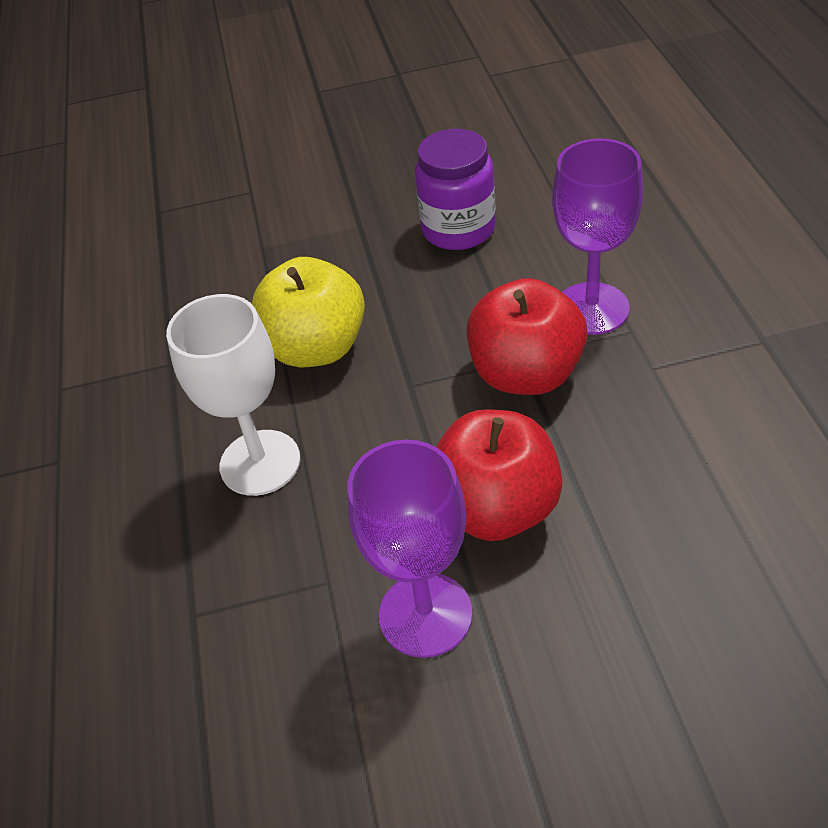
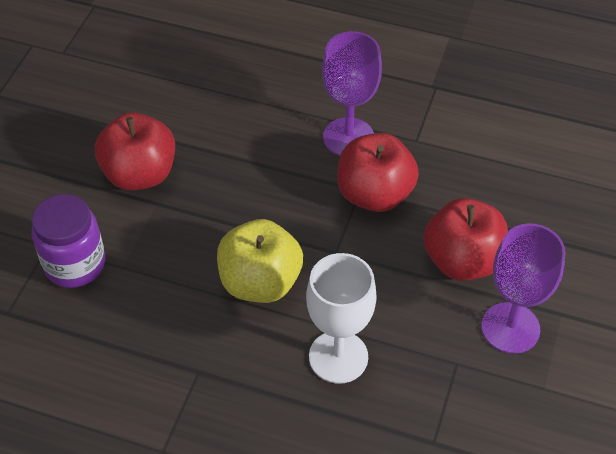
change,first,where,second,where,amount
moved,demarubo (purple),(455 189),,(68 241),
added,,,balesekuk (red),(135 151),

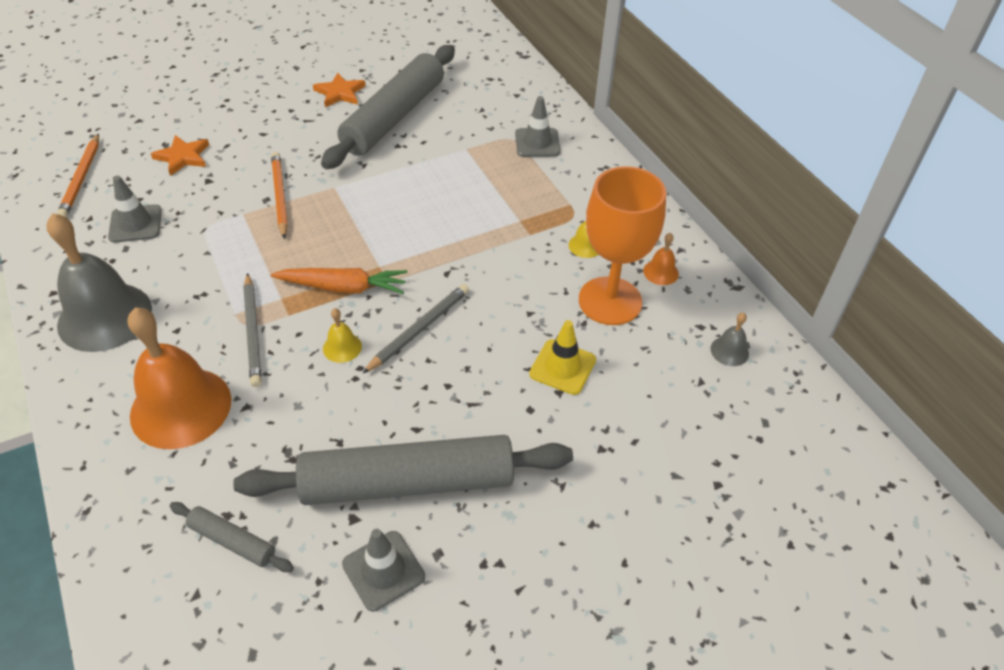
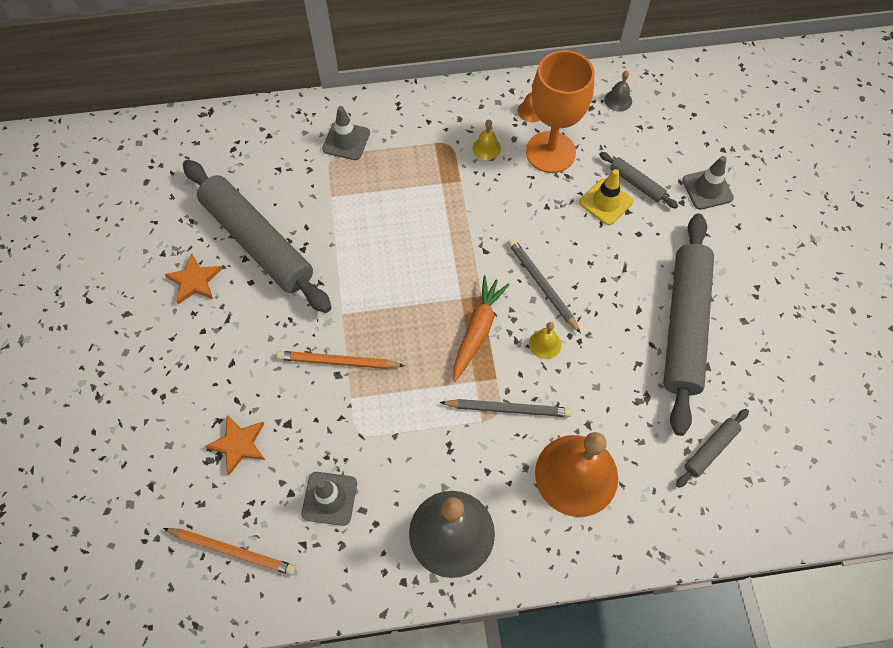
change,first,where,second,where,amount
moved,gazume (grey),(383 570),,(708 183),
added,,,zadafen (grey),(638 180),

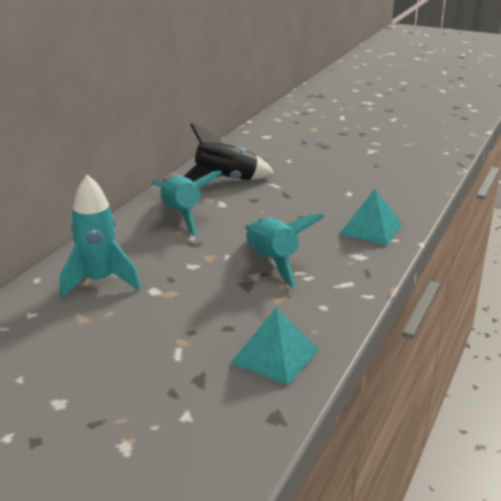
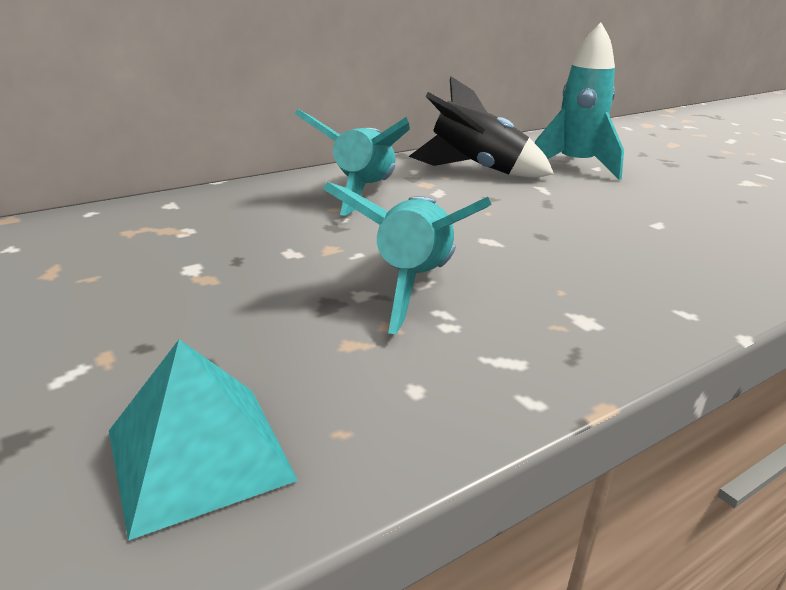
change,first,where,second,where,amount
moved,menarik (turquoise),(100 237),,(579 101),
removed,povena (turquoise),(371 217),,,

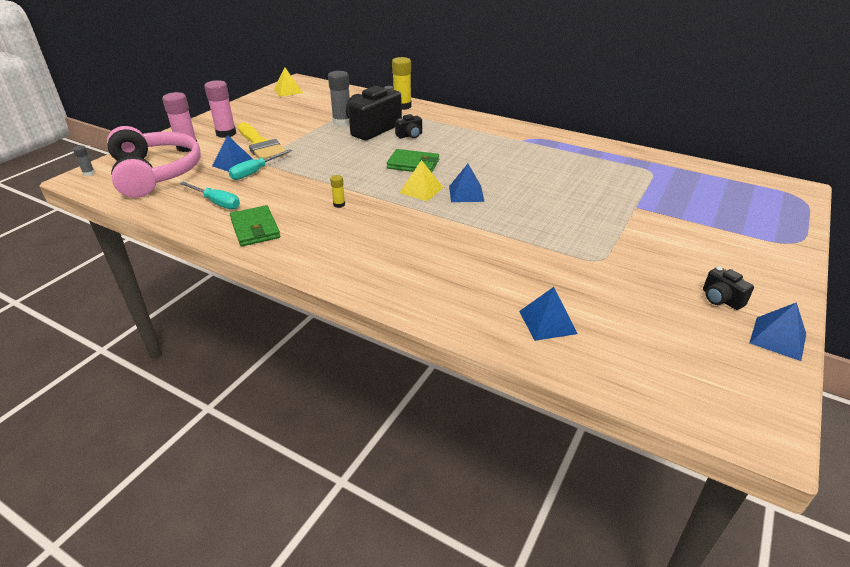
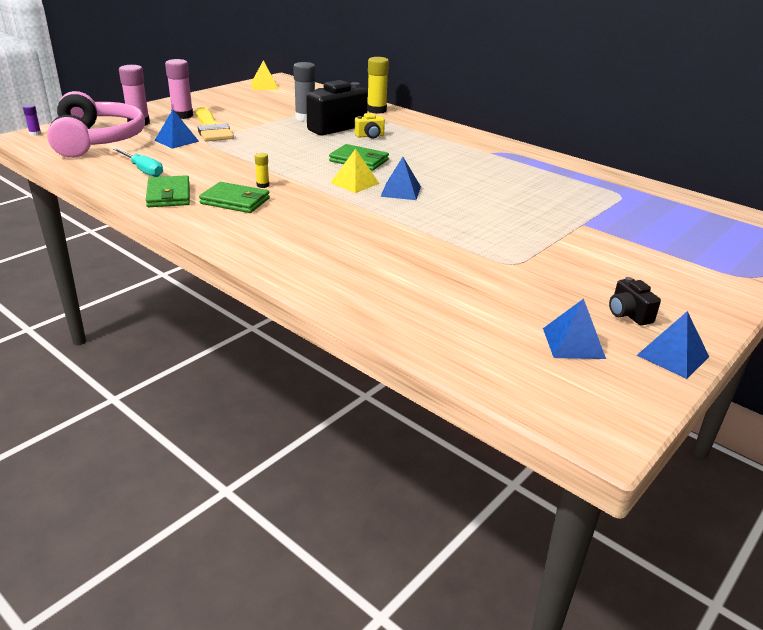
change,first,where,second,where,amount
recoloured,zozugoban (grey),(84 161),zozugoban (purple),(32 120),
removed,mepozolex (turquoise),(260 164),,,
recoloured,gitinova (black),(408 126),gitinova (yellow),(370 126),
moved,povena (blue),(548 314),,(574 329),
added,,,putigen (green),(234 197),

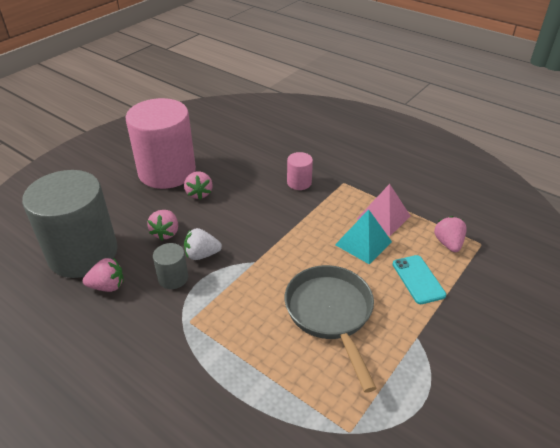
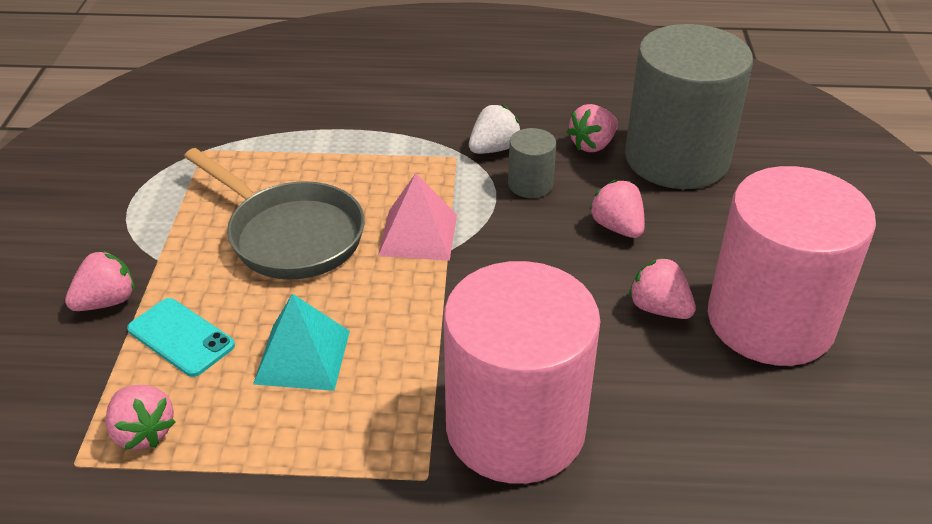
change,first,where,second,where,amount
moved,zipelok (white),(203 244),,(494 129),
resized,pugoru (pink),(300 171),,(522 372),x2.37
moved,povena (pink),(383 210),,(417 217),
added,,,zipelok (pink),(100 280),

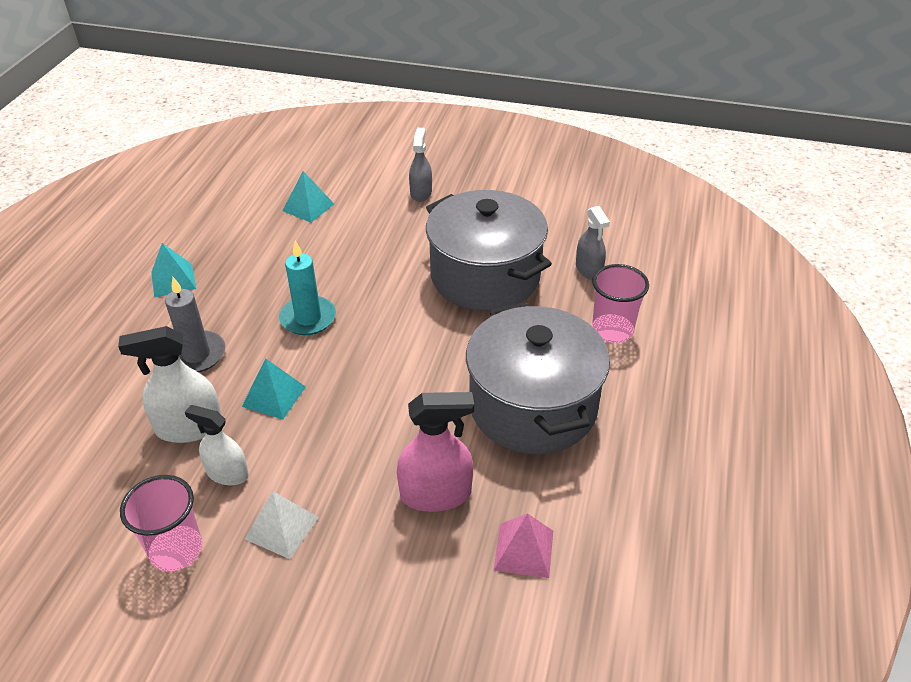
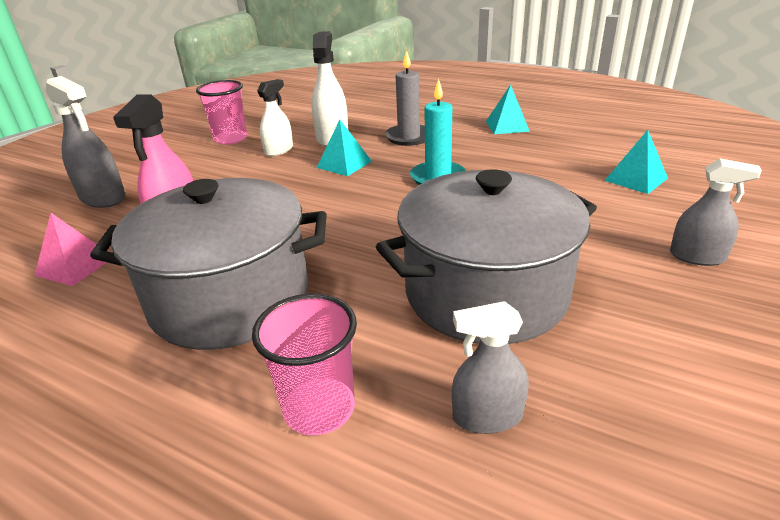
change,first,where,second,where,amount
removed,povena (white),(282 525),,,
added,,,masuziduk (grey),(86 142),

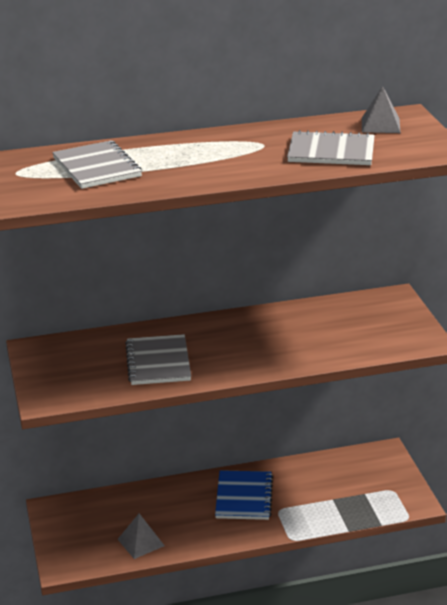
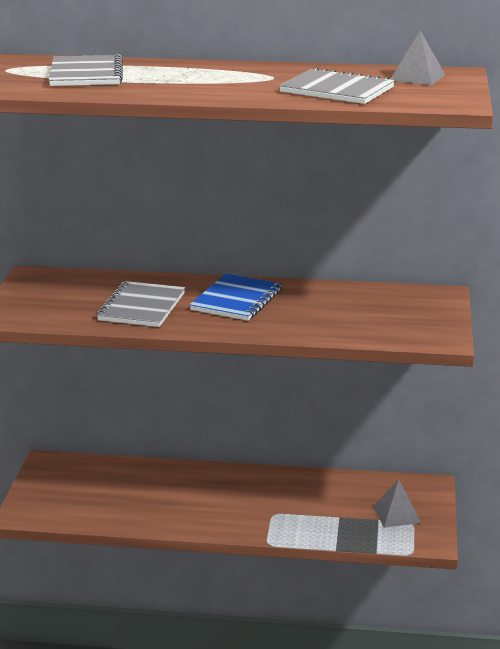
change,first,where,second,where,amount
moved,povena (grey),(141 536),,(397 503),
moved,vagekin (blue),(244 495),,(235 297),

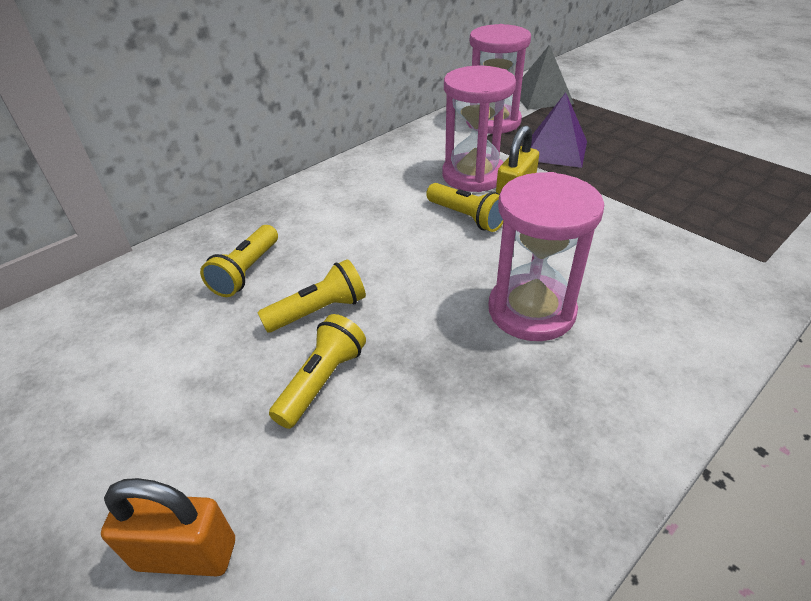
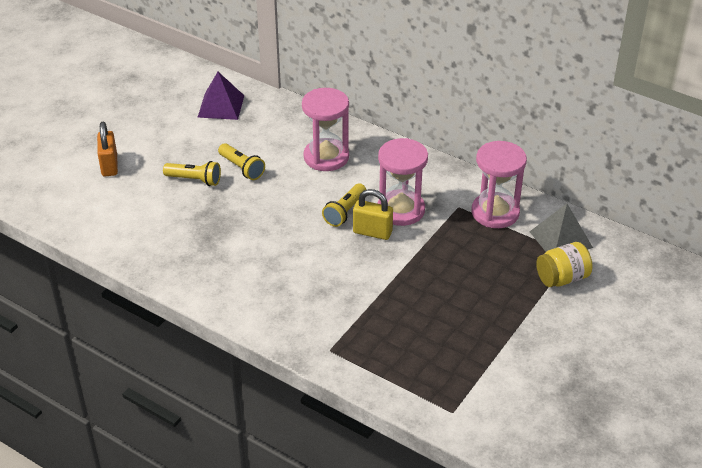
change,first,where,second,where,amount
removed,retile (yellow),(239 261),,,
moved,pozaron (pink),(546 256),,(325 129),
moved,povena (purple),(559 130),,(220 96),
added,,,demarubo (yellow),(564 264),

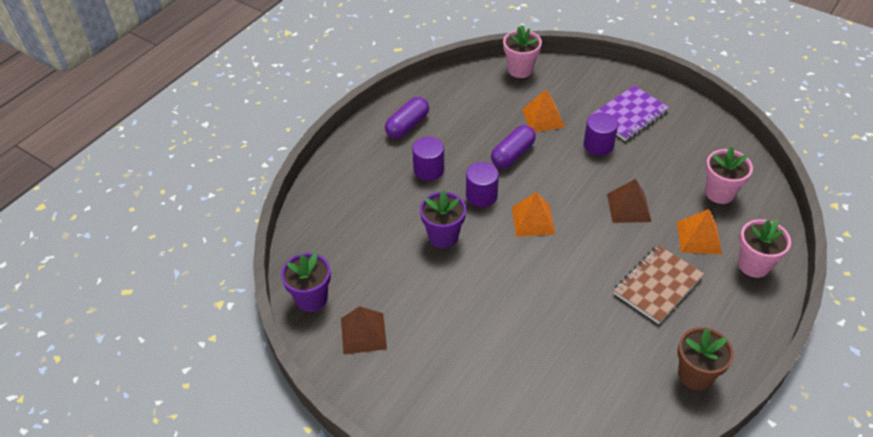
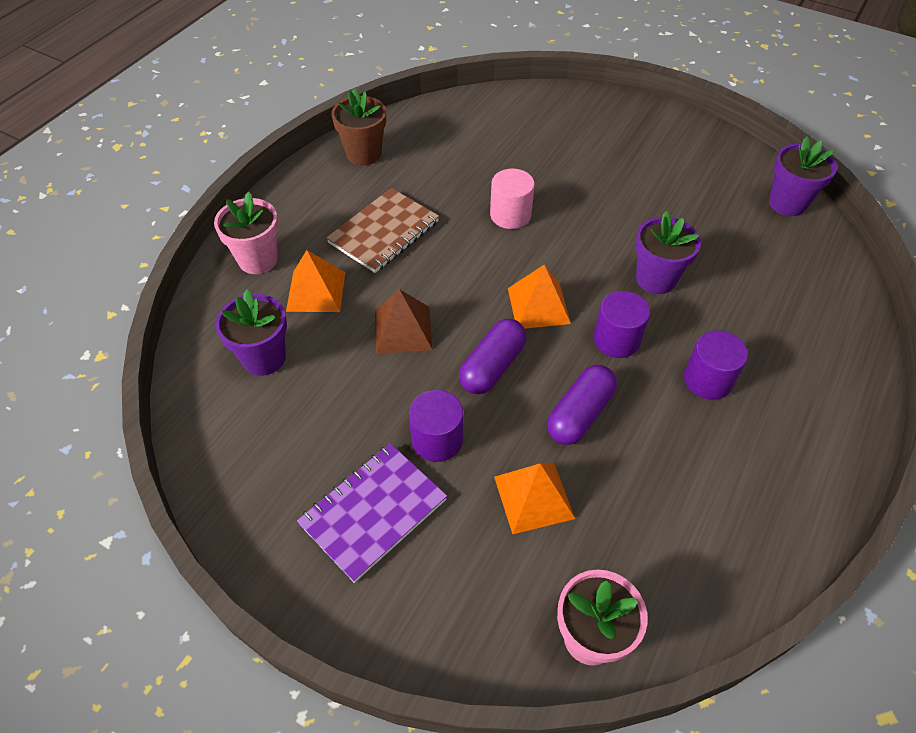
change,first,where,second,where,amount
removed,povena (brown),(364 330),,,
moved,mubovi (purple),(407 118),,(493 356),
recoloured,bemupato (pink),(729 175),bemupato (purple),(251 333),
added,,,pugoru (pink),(512 199),

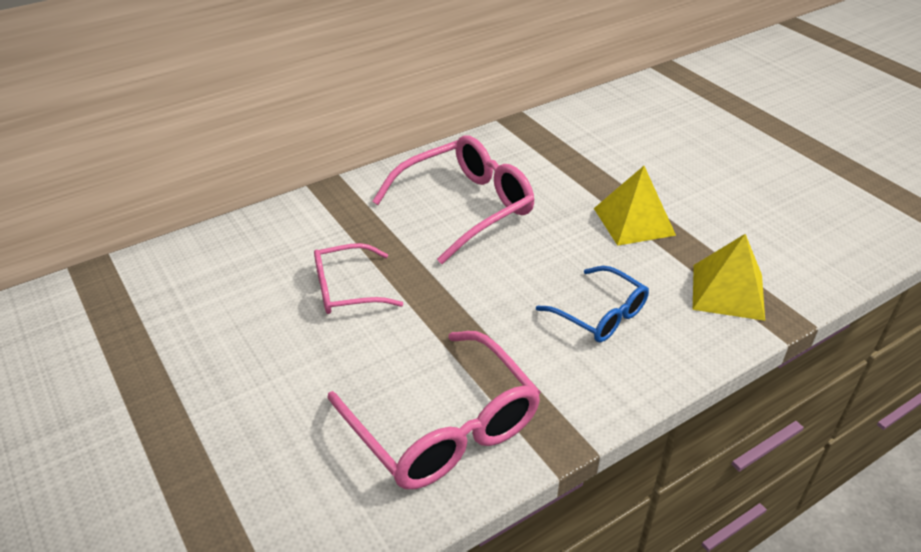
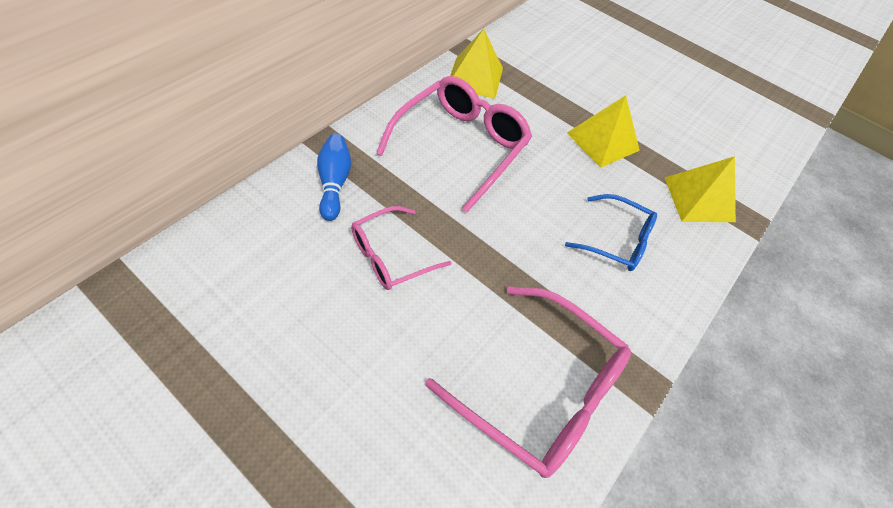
change,first,where,second,where,amount
added,,,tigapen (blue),(334 177),
added,,,povena (yellow),(476 64),

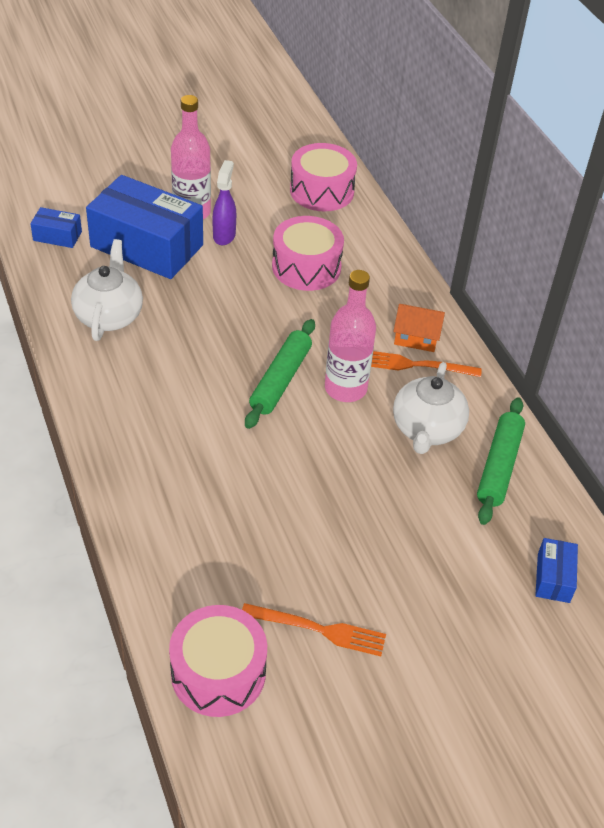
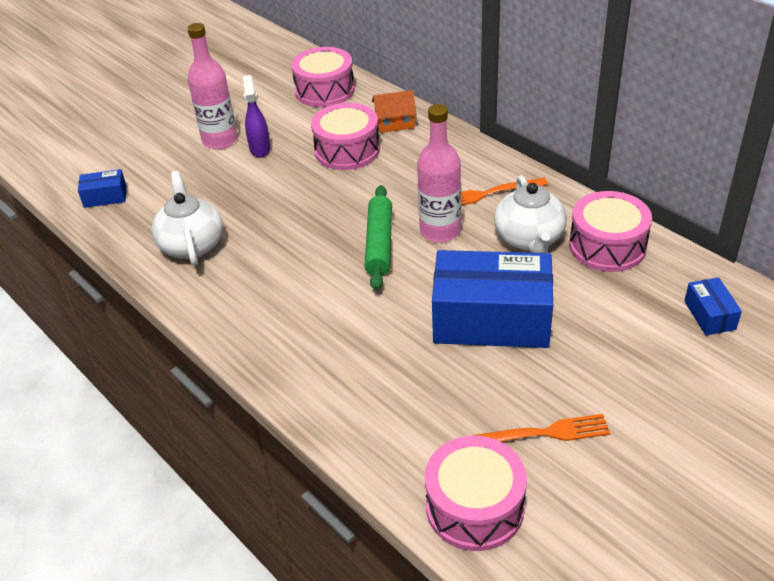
change,first,where,second,where,amount
moved,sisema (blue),(144 227),,(492 299),
moved,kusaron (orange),(419 328),,(394 111),
replaced,zadafen (green),(501 461),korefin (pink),(610 231),

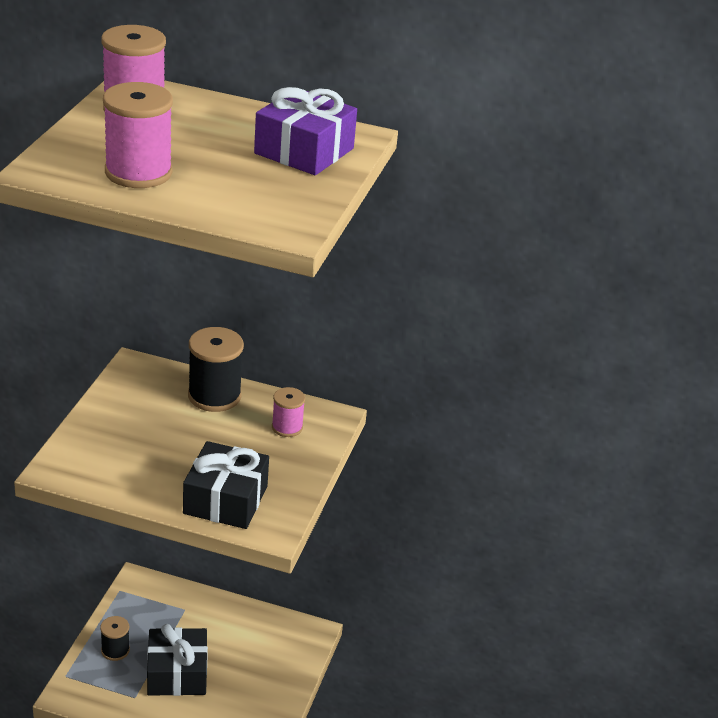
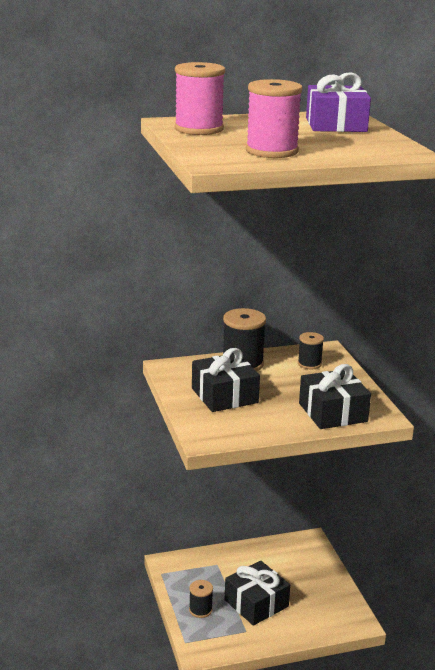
change,first,where,second,where,amount
recoloured,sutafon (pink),(288 412),sutafon (black),(311 350),
added,,,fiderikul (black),(226 380),

